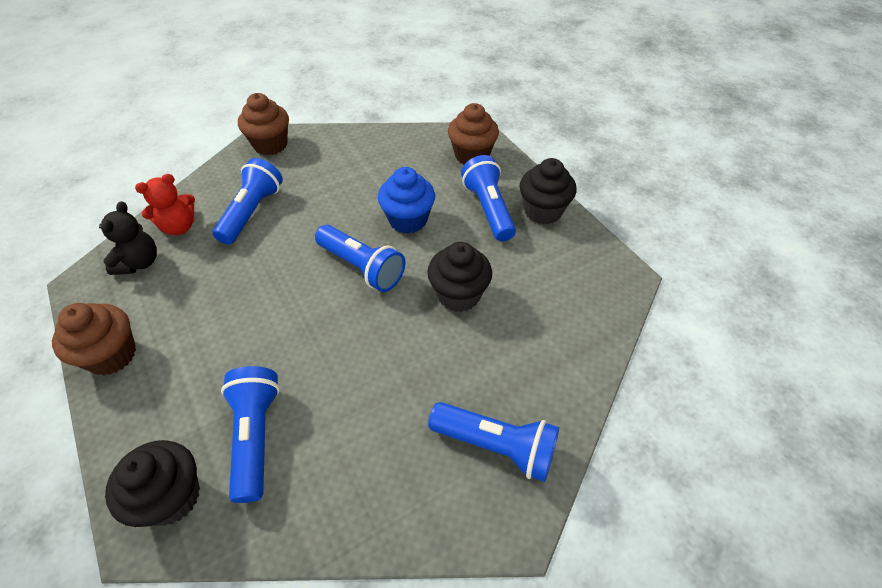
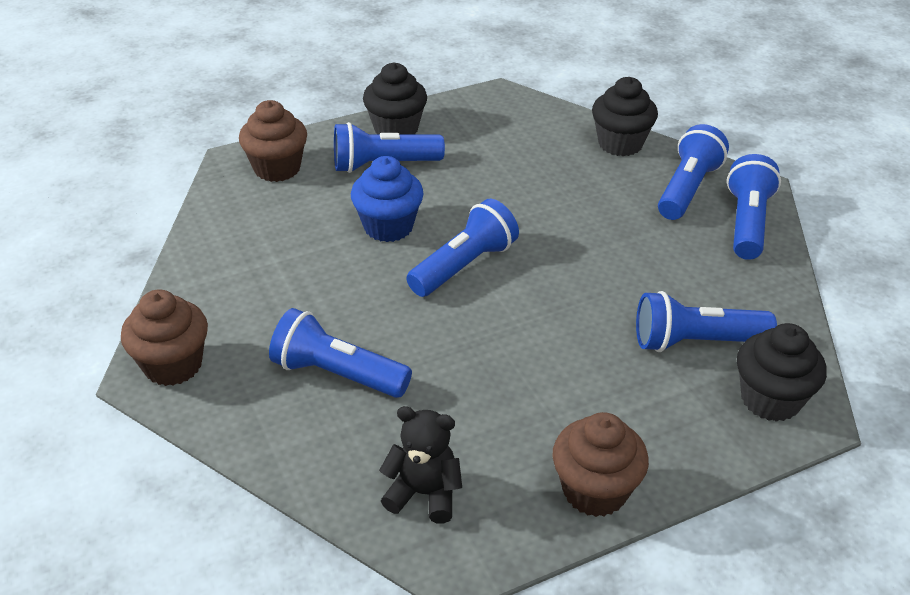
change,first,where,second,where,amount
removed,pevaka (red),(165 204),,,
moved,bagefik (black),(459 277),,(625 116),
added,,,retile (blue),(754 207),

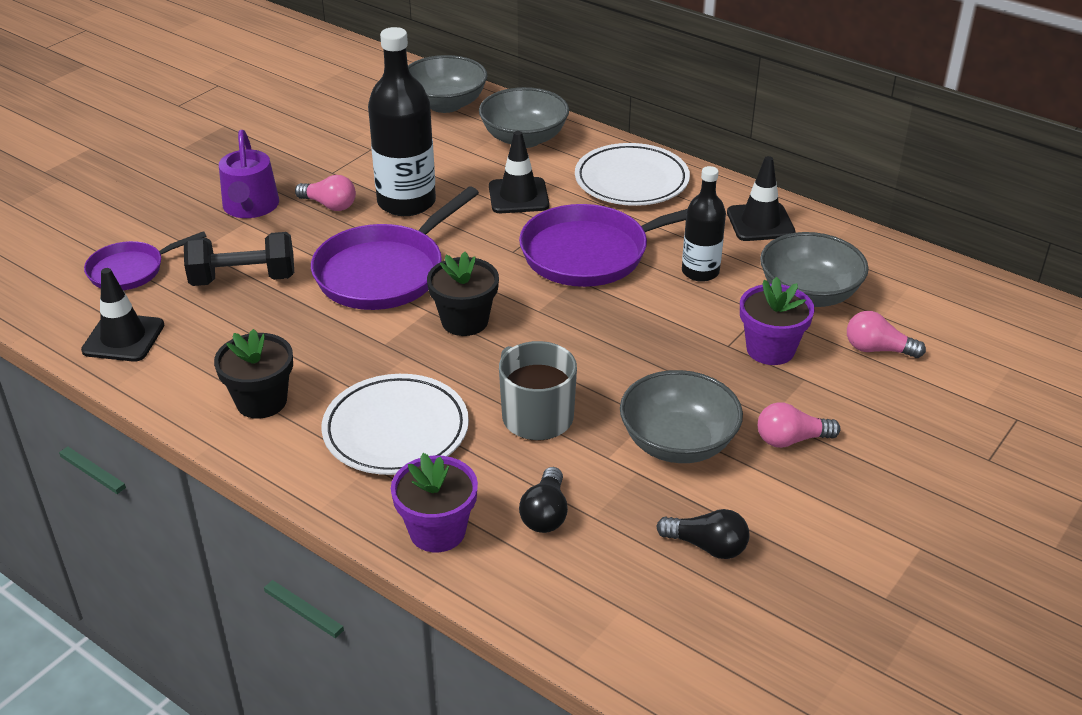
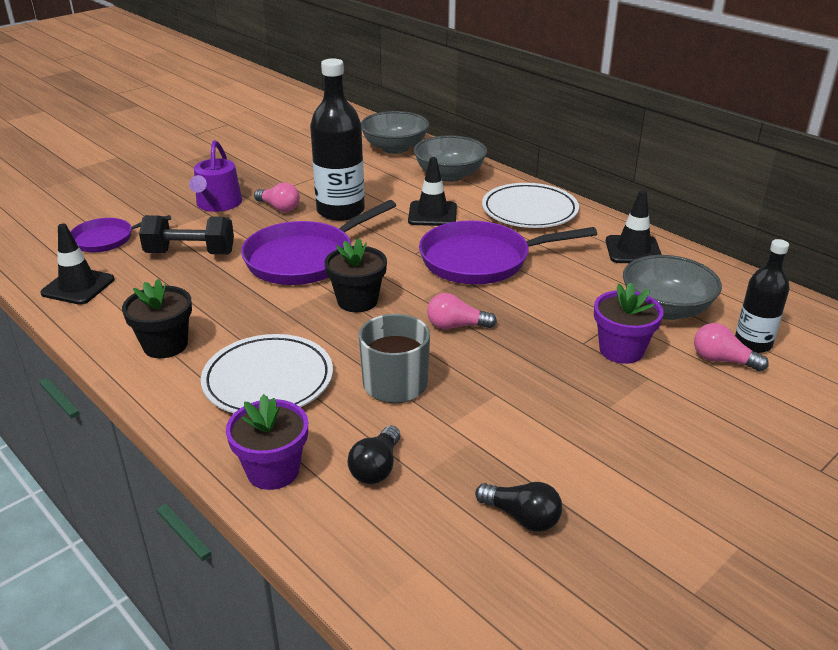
change,first,where,second,where,amount
removed,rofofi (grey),(681 416),,,
moved,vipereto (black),(704 224),,(762 296),
moved,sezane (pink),(799 425),,(462 311),

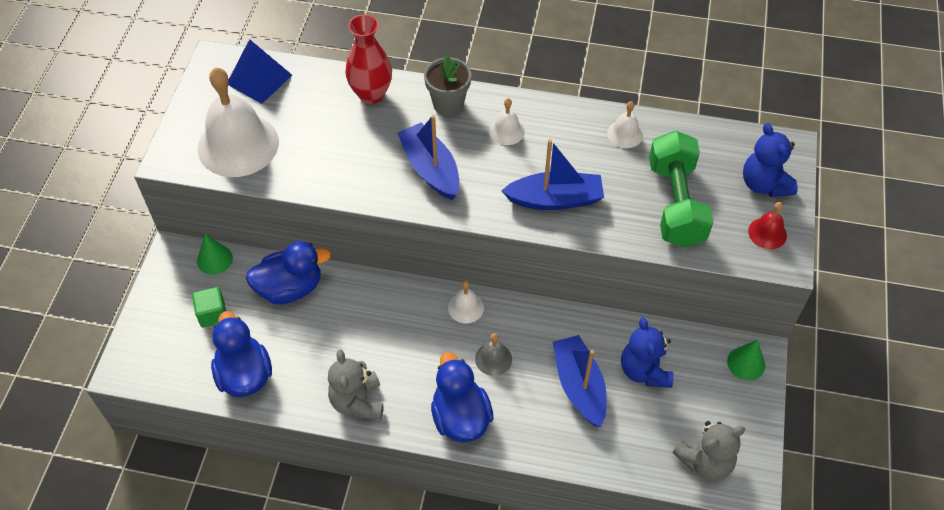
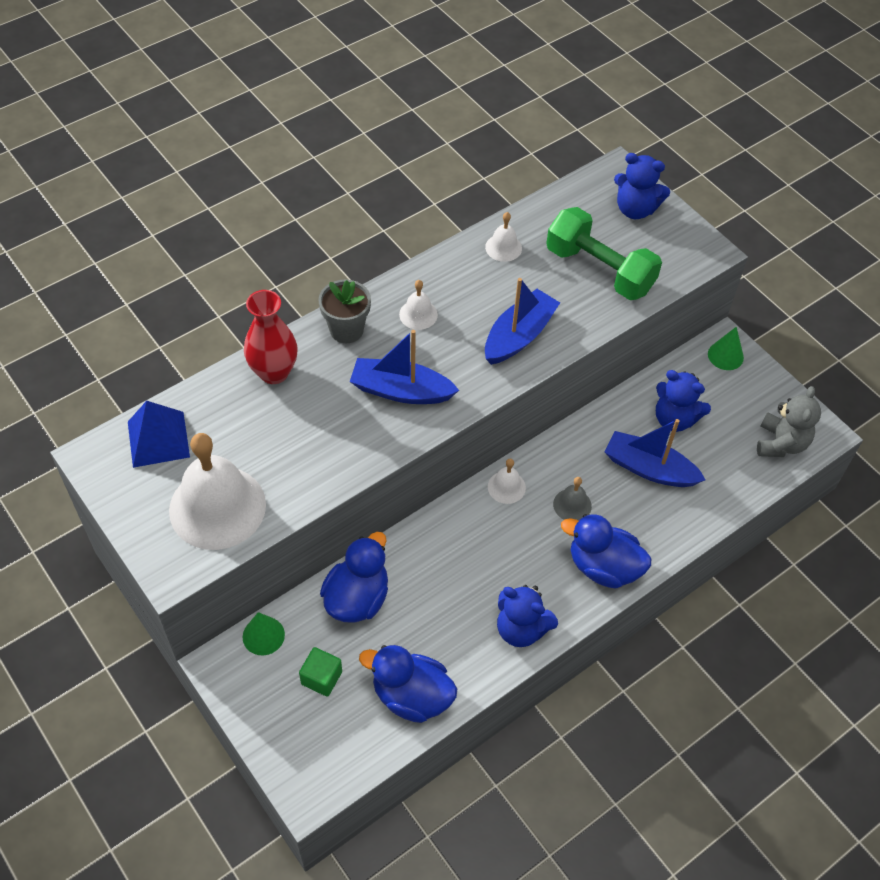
change,first,where,second,where,amount
recoloured,pevaka (grey),(355 385),pevaka (blue),(527 616),
removed,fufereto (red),(767 225),,,

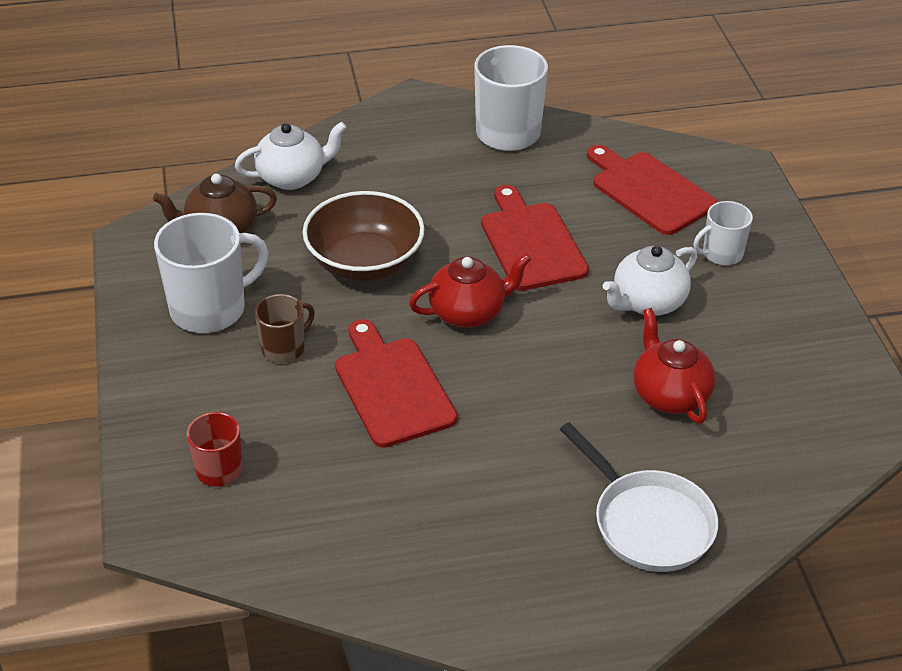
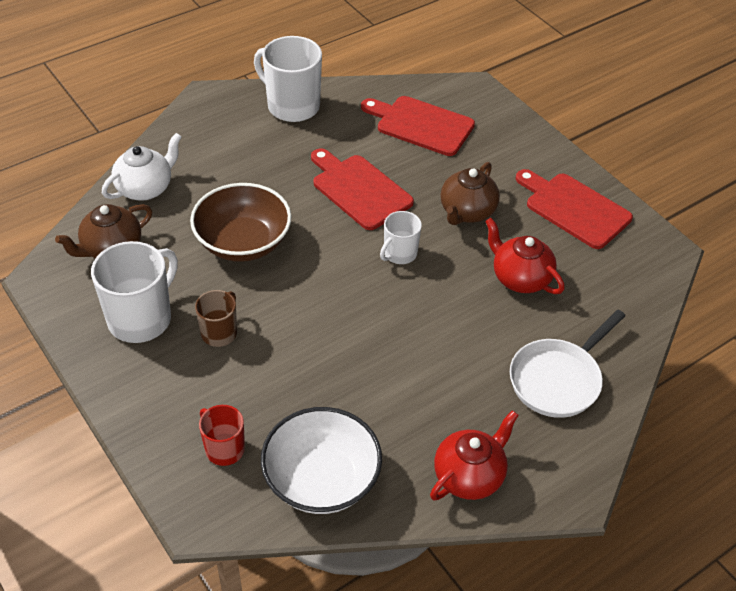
change,first,where,second,where,amount
moved,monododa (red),(396 383),,(574 209),
moved,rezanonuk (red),(470 290),,(474 455),
turned,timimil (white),(639 497),,(567 364),105 degrees clockwise
recoloured,rezanonuk (white),(650 281),rezanonuk (brown),(470 193),
moved,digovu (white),(723 233),,(401 237),
added,,,rofofi (white),(321 460),

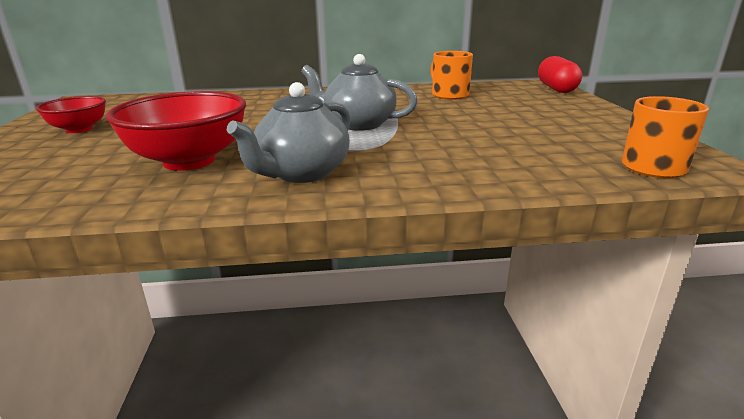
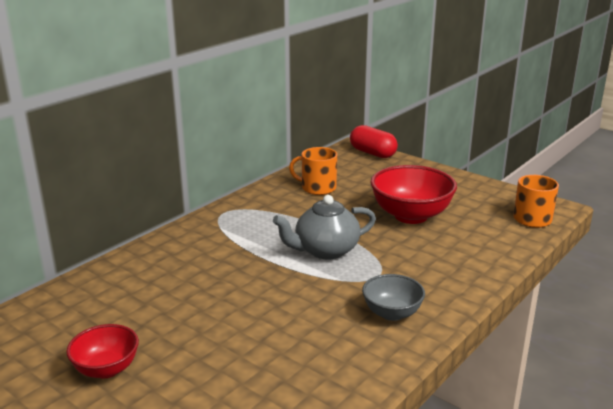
change,first,where,second,where,amount
moved,rofofi (red),(176 131),,(413 194),
replaced,rezanonuk (grey),(289 132),rofofi (grey),(393 297),

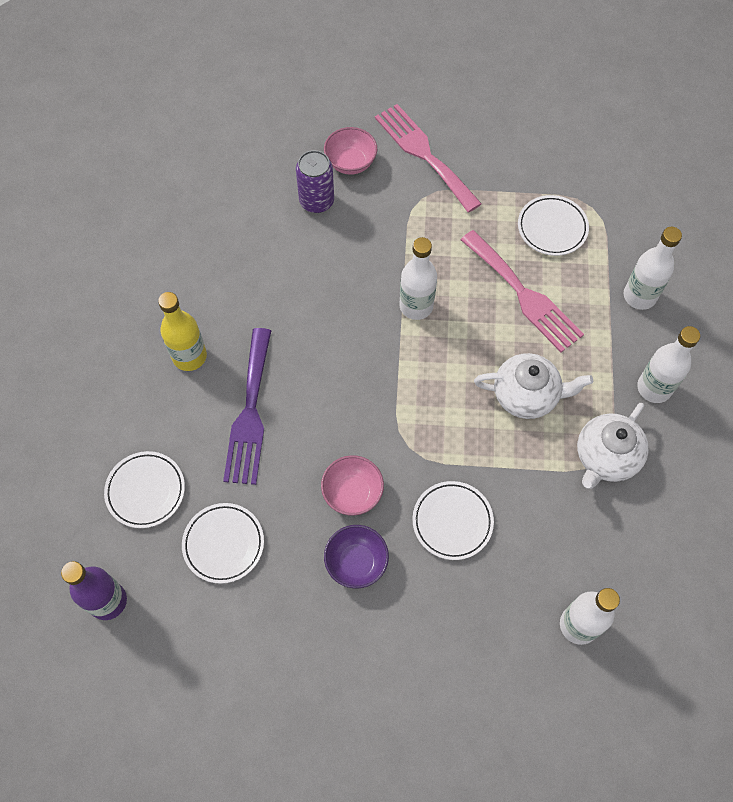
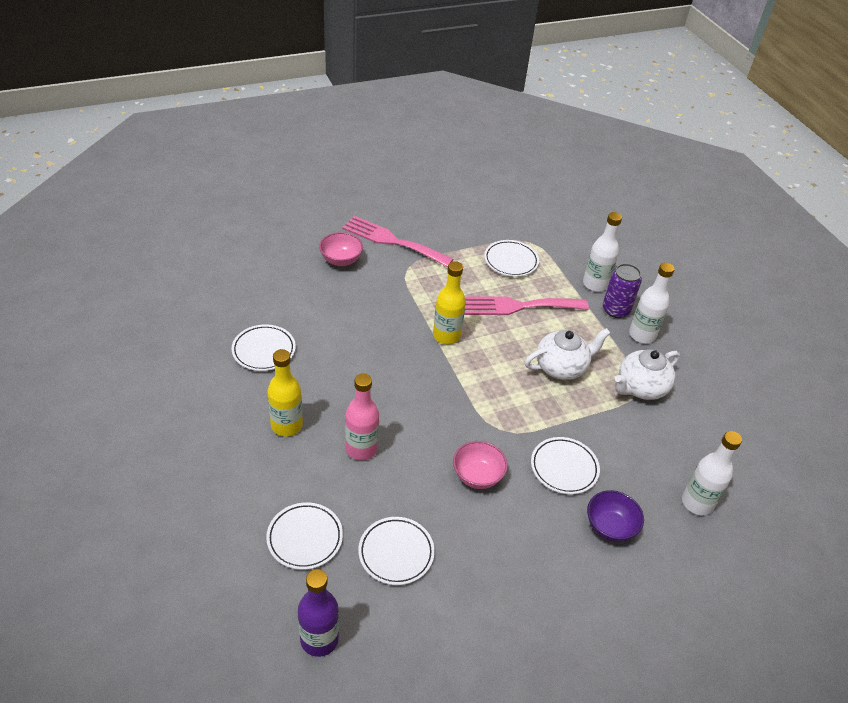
change,first,where,second,where,amount
replaced,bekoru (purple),(247 406),vipereto (pink),(362 416),
moved,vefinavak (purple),(315 181),,(622 291),
moved,rofofi (purple),(356 557),,(615 516),
recoloured,vipereto (white),(418 278),vipereto (yellow),(449 302),
turned,bekoru (pink),(522 291),,(526 306),150 degrees clockwise
turned,rezanonuk (white),(613 446),,(647 374),45 degrees clockwise
added,,,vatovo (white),(263 347),

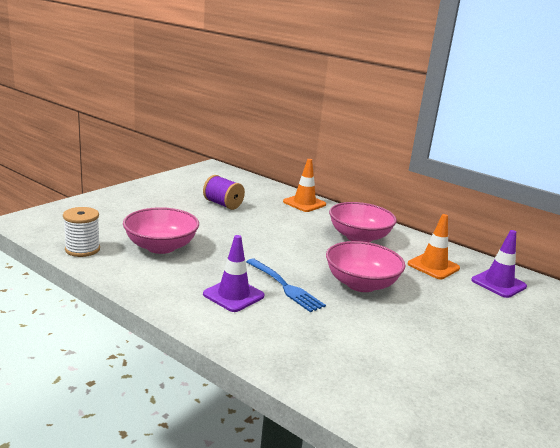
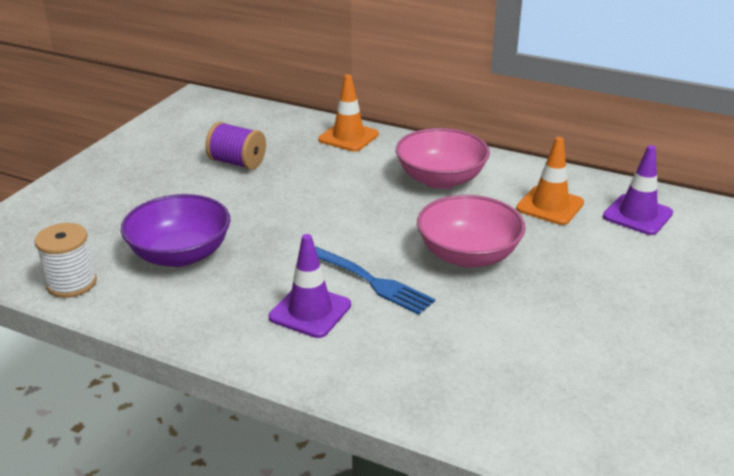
change,first,where,second,where,amount
recoloured,rofofi (pink),(161 230),rofofi (purple),(176 230),

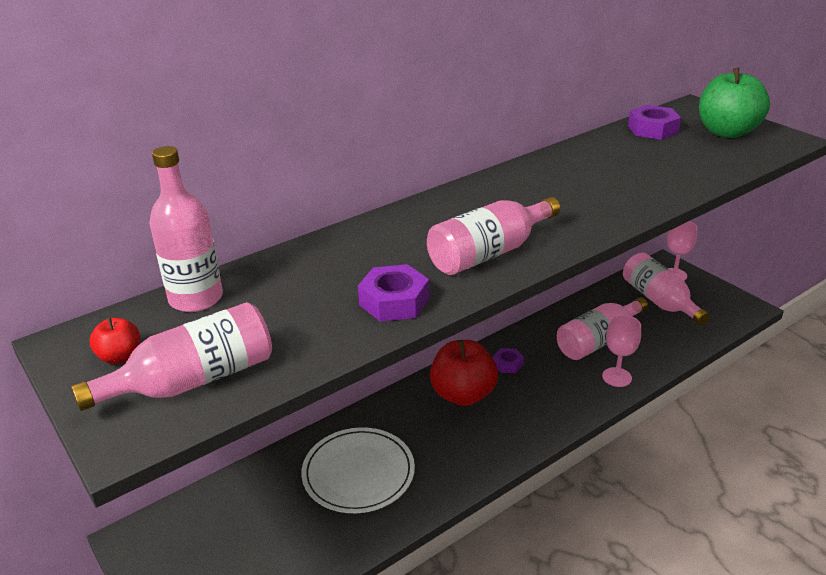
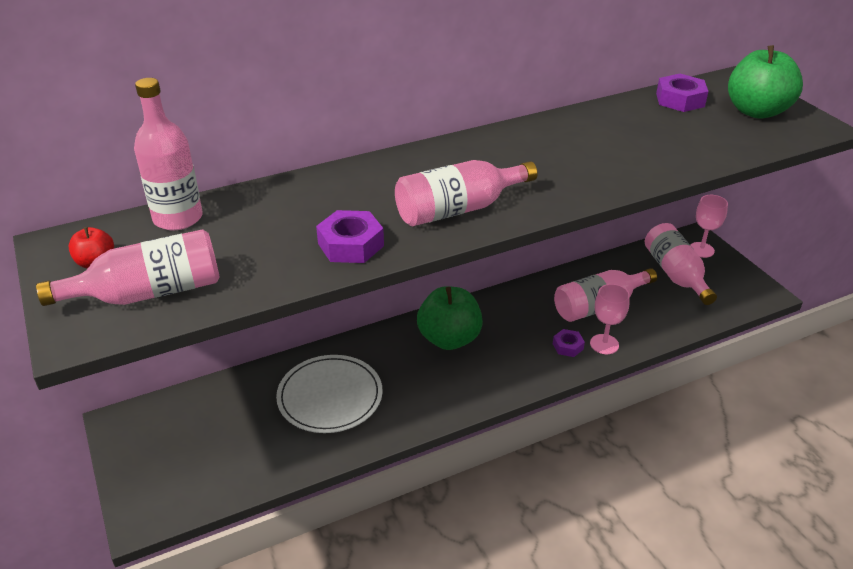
change,first,where,second,where,amount
recoloured,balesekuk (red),(464 373),balesekuk (green),(450 318),
moved,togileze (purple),(508 360),,(569 343),

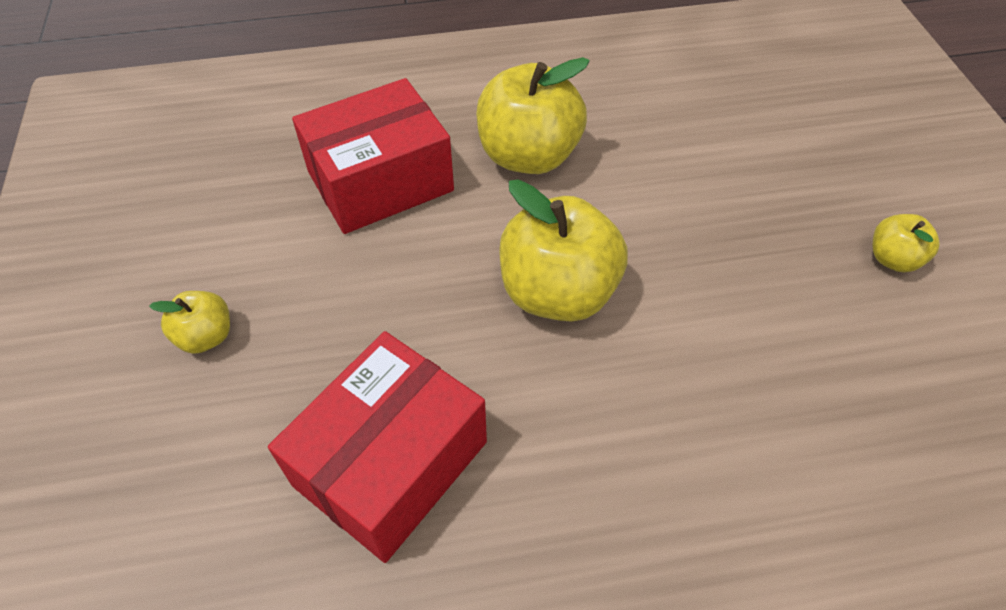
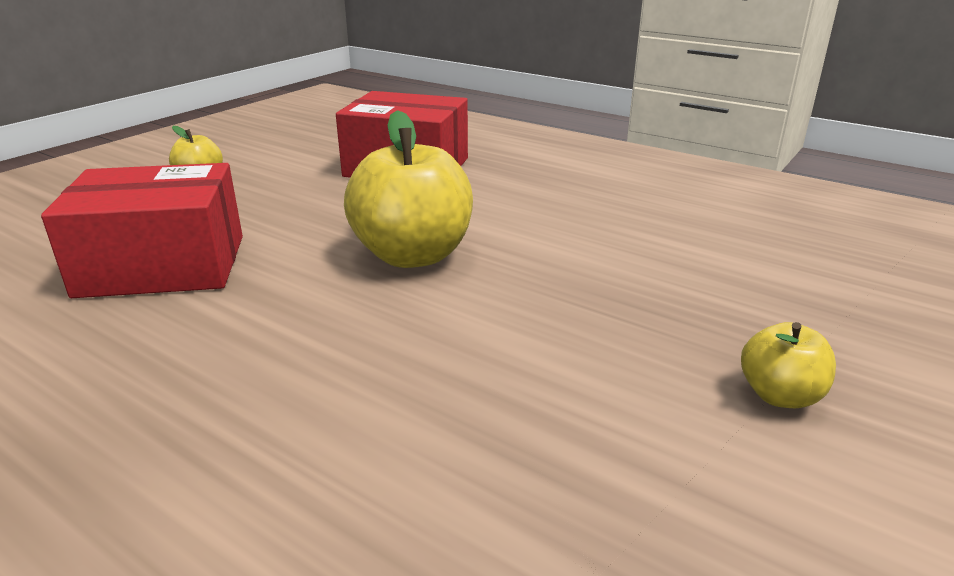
change,first,where,second,where,amount
removed,balesekuk (yellow),(532 115),,,

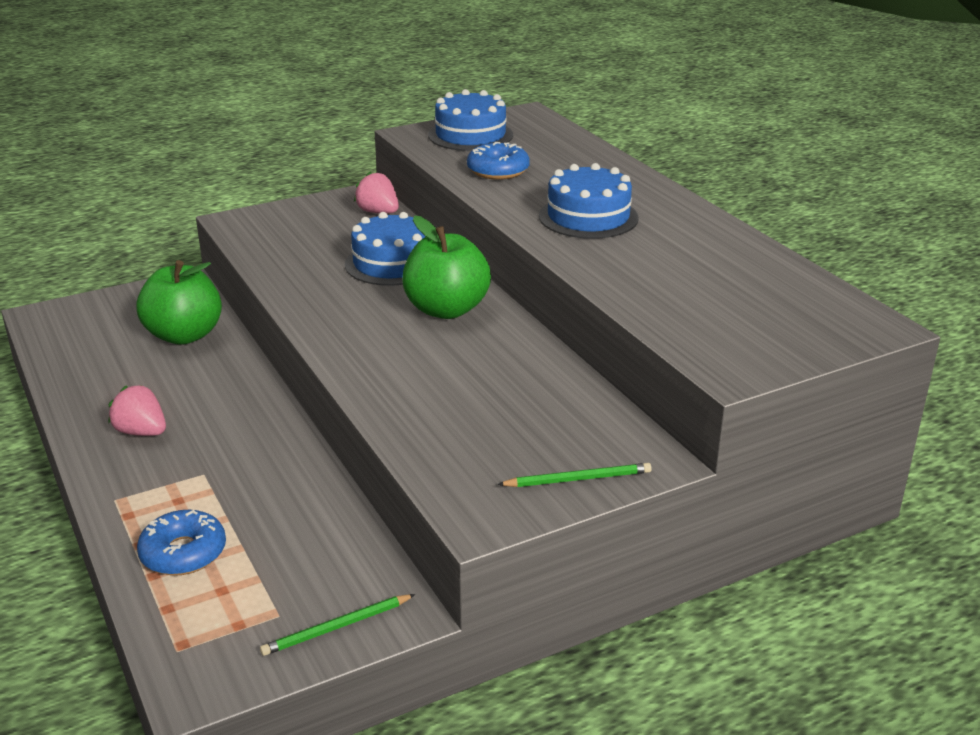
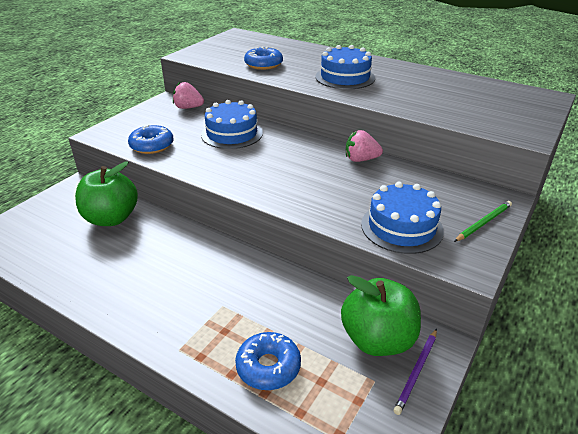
change,first,where,second,where,amount
moved,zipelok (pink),(137 410),,(364 146),
recoloured,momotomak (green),(337 625),momotomak (purple),(415 372),
moved,balesekuk (green),(446 267),,(381 315),
moved,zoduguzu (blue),(470 120),,(402 218),
added,,,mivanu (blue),(150 139),

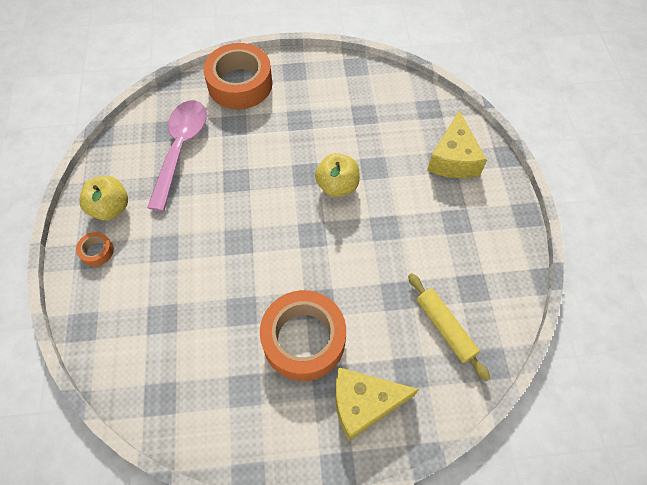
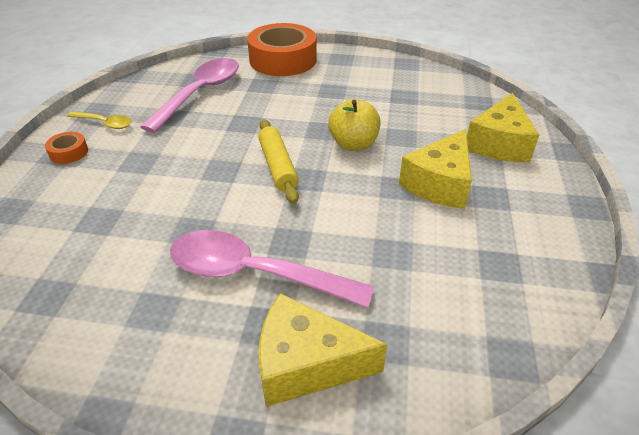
change,first,where,second,where,amount
replaced,balesekuk (yellow),(103 198),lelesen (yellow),(99 120),
replaced,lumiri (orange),(303 335),lelesen (pink),(272 269),
moved,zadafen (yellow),(449 327),,(278 161),
added,,,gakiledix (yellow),(435 169),

